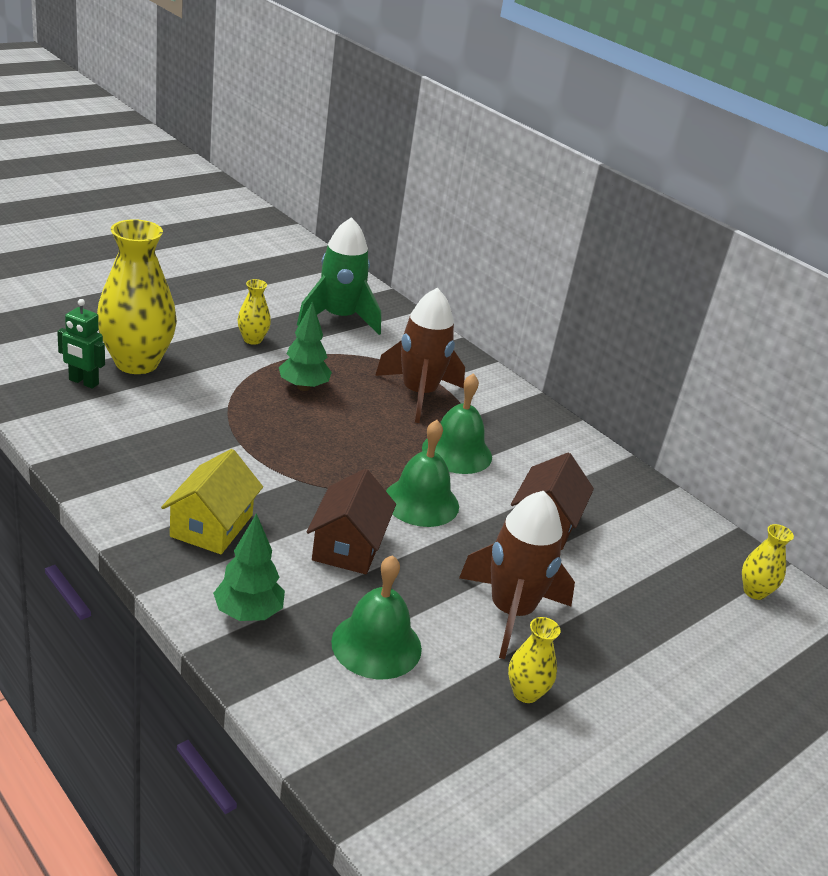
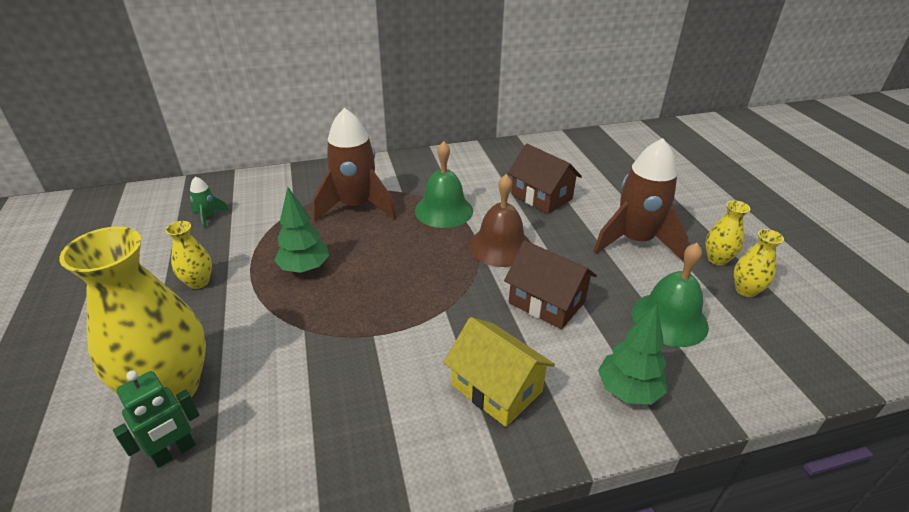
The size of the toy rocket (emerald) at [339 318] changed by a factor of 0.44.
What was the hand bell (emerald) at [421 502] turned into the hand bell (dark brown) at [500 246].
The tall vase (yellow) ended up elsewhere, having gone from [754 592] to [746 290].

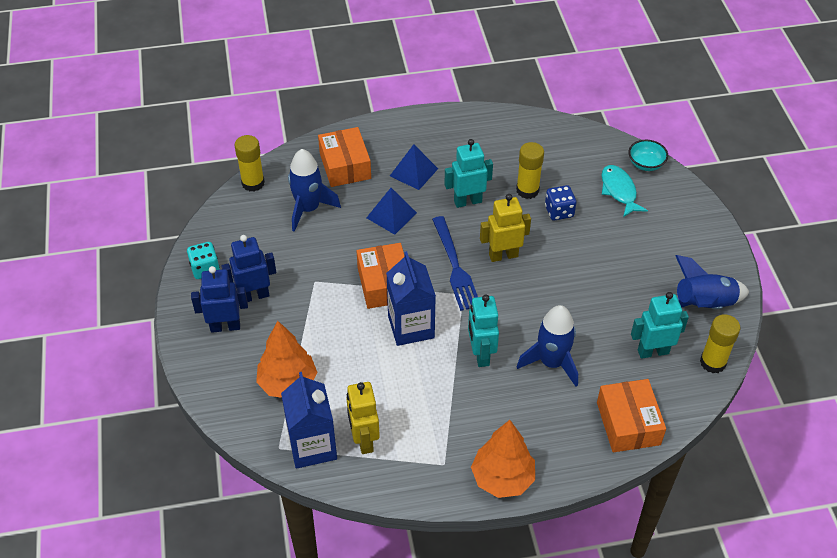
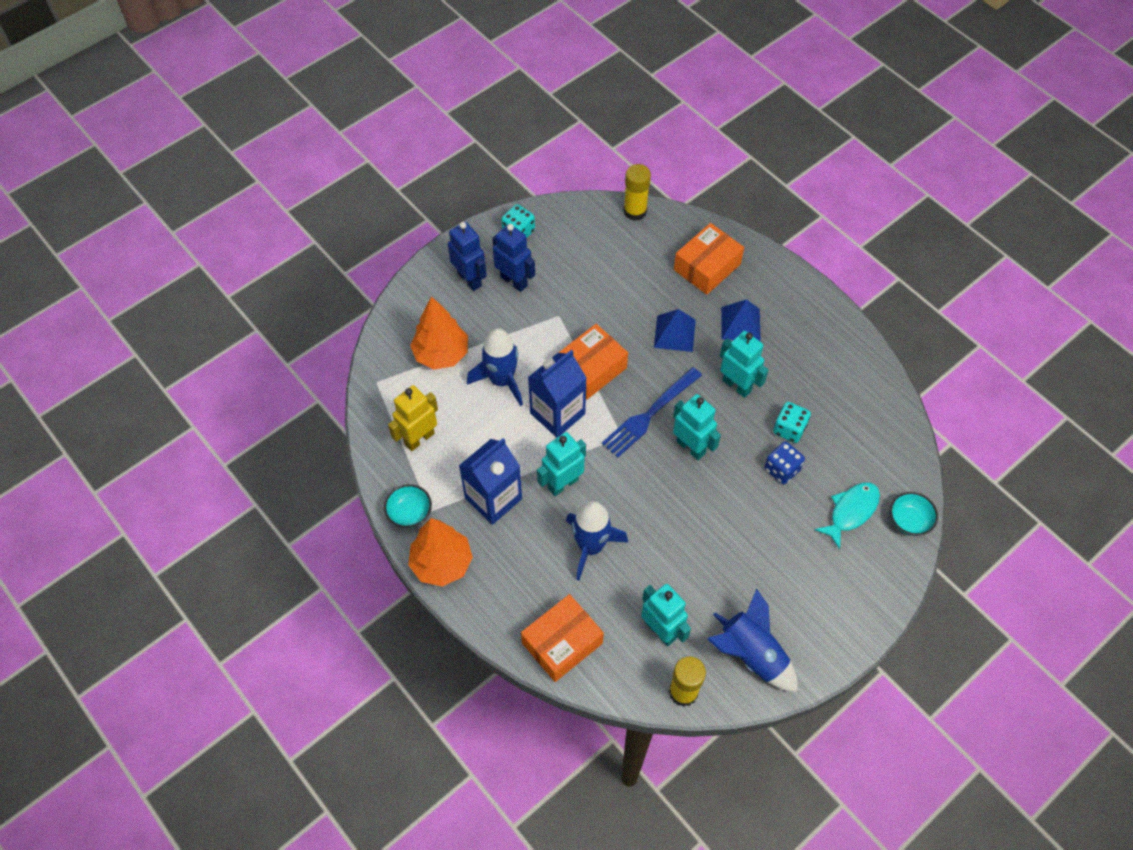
Where the stick of glue (yellow) stood at [527 190], the game die (turquoise) came to stand at [789 429].
The toy rocket (blue) ended up elsewhere, having gone from [308 209] to [501 380].
What was the toy robot (yellow) at [503 255] turned into the toy robot (turquoise) at [691 447].
The carton (blue) ended up elsewhere, having gone from [312 446] to [493 498].
The second view gained the bowl (turquoise) at [410 513].

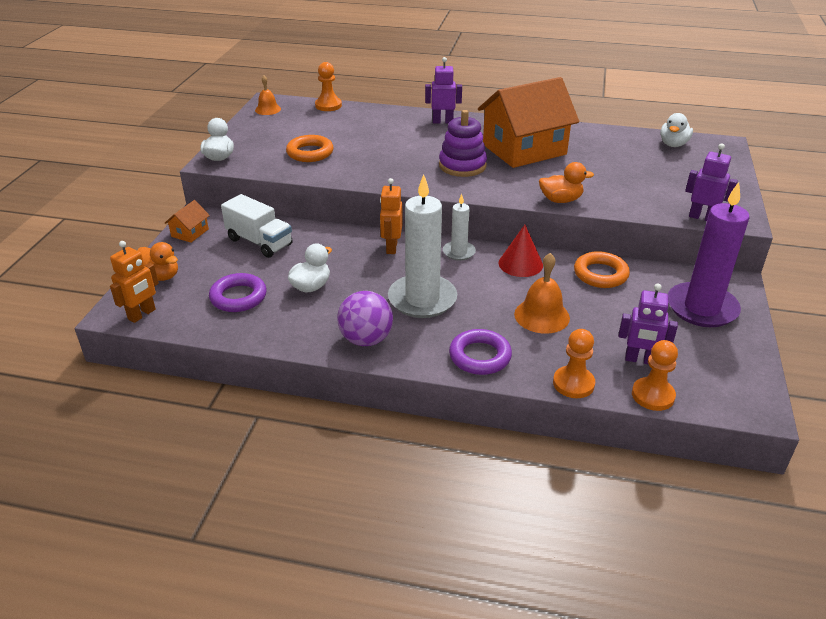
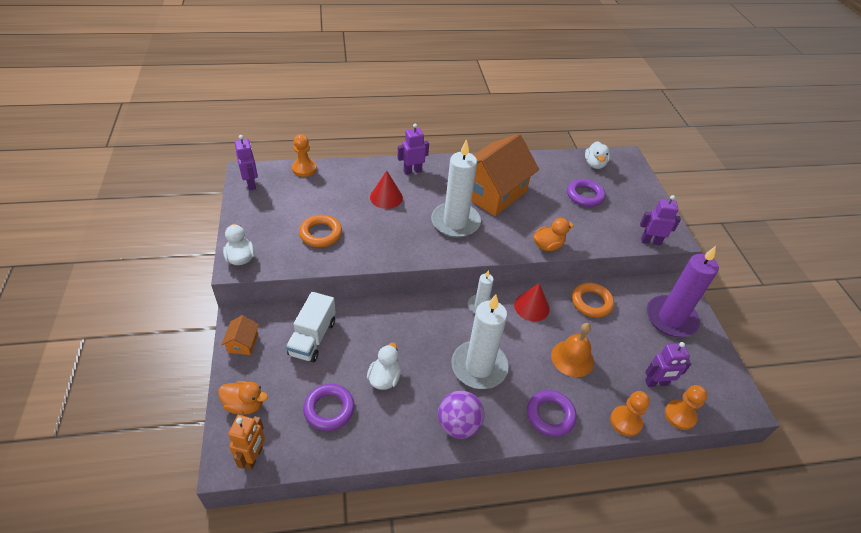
Where the hand bell (orange) stood at [268 109], the toy robot (violet) came to stand at [251 184].
Where the stacking rings (violet) stood at [462 166], the pillar candle (snow-white) came to stand at [455 222].
The second view lost the toy robot (orange) at [391 247].
The lorry (snow-white) at [259 242] ended up facing another way, 90 degrees clockwise from before.
The second view gained the cone (red) at [386 197].
The second view gained the hoop (violet) at [585 195].

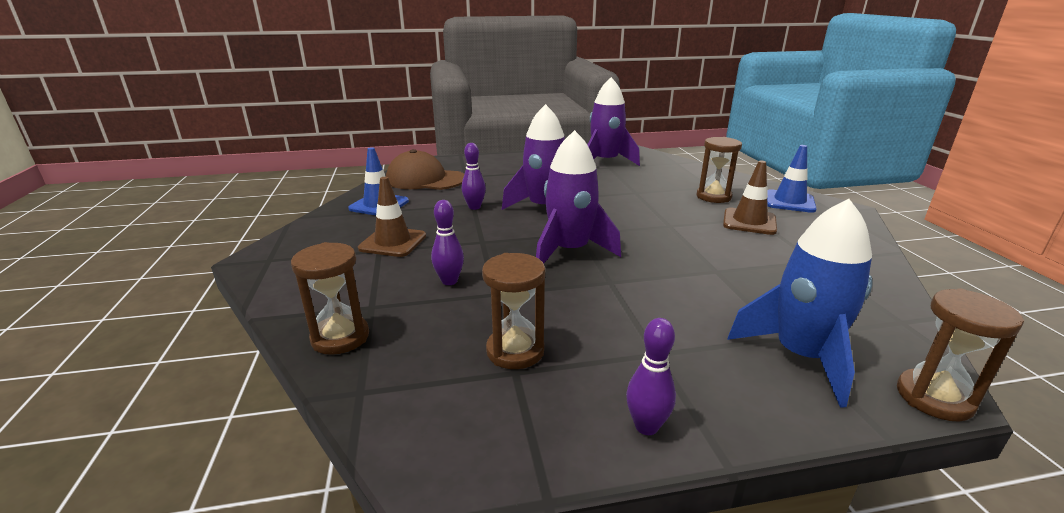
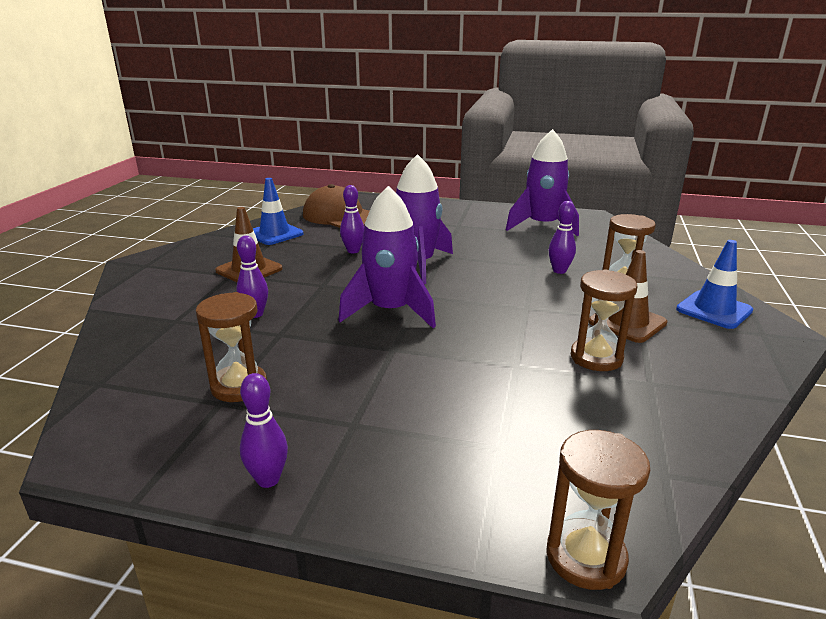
The second view lost the toy rocket (blue) at [800 356].
The sand timer (dark brown) ended up elsewhere, having gone from [340 337] to [596 358].
The second view gained the skittle (violet) at [559 271].

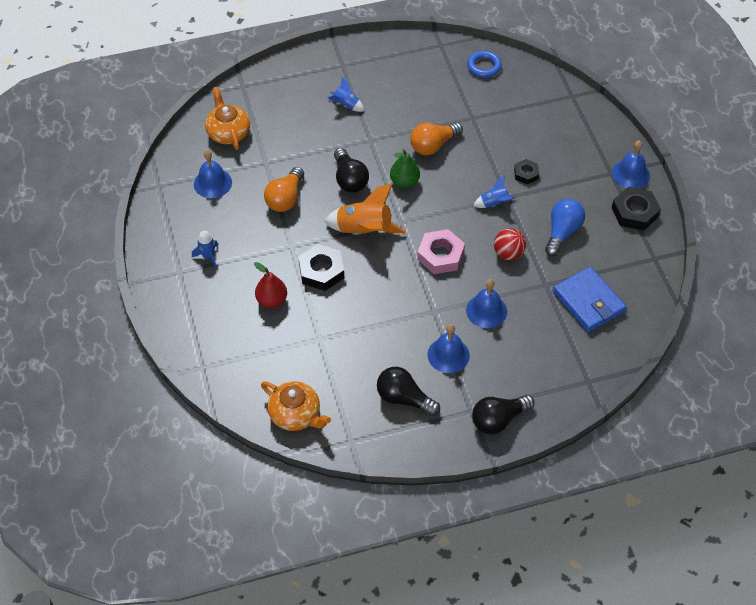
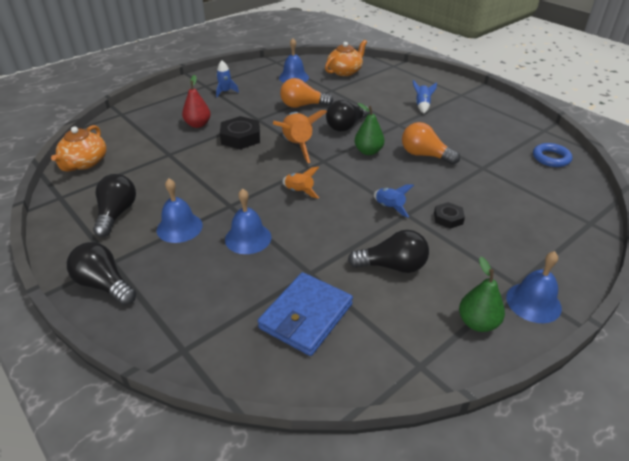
Where the hex nut (black) stood at [634 212], the toy pear (emerald) came to stand at [477 323].
What was the lightbulb (blue) at [562 232] turned into the lightbulb (black) at [392 266].
The second view lost the ball (red) at [508 253].
Where the hex nut (rosy) stood at [440 255], the toy rocket (orange) came to stand at [299 192].

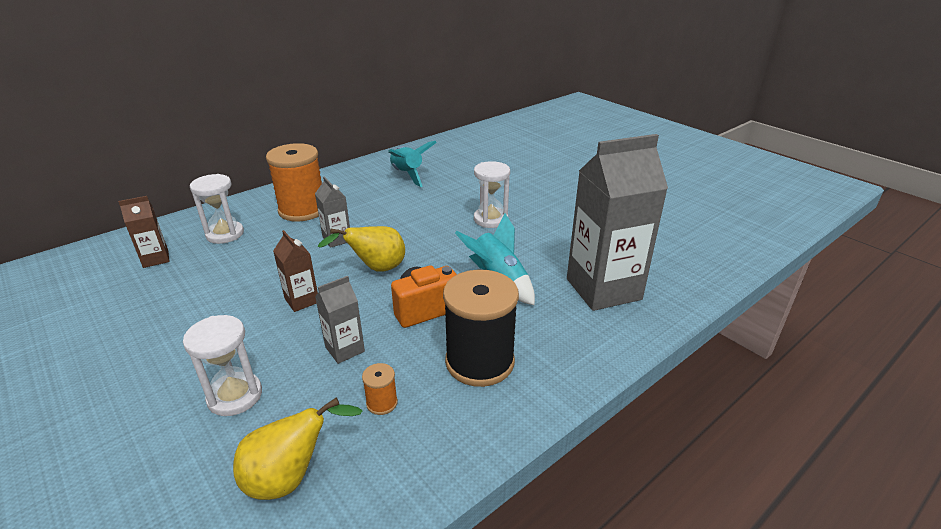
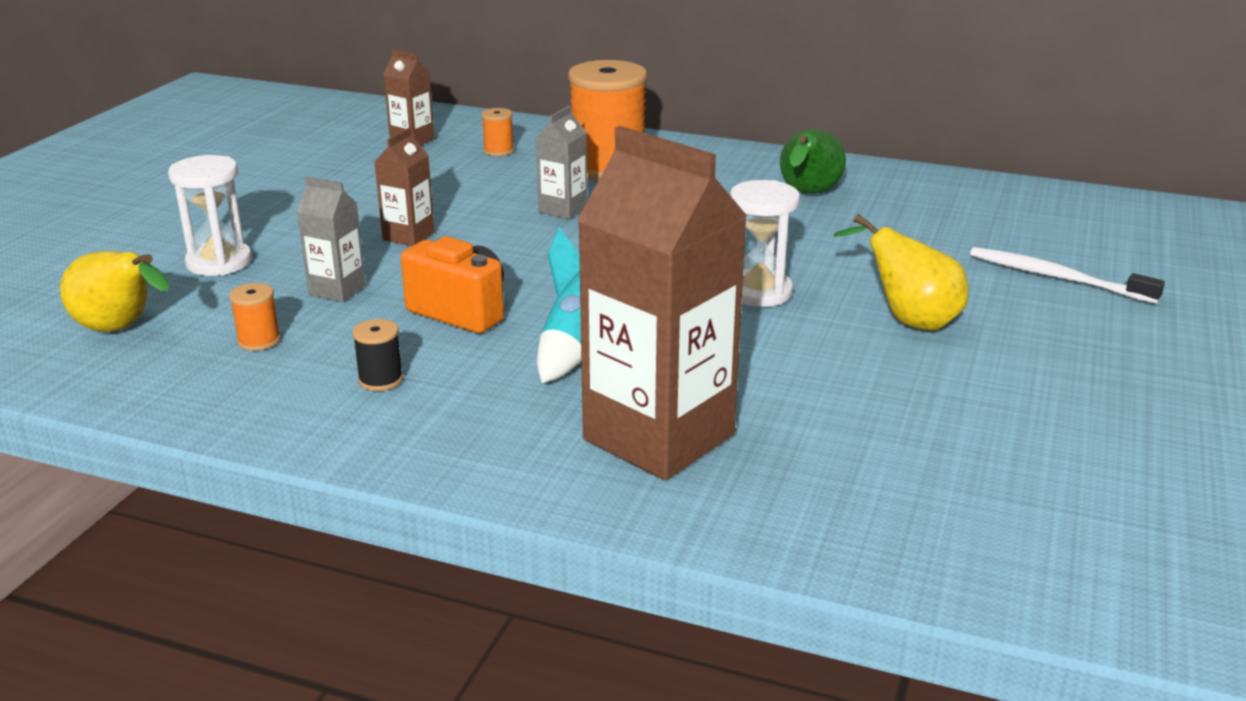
What was the carton (gray) at [603 289] turned into the carton (dark brown) at [658 437].
Where the toy rocket (turquoise) stood at [407 175], the toy pear (emerald) came to stand at [807 194].
Where the sand timer (snow-white) stood at [225 234], the reel of thread (orange) came to stand at [498 151].
The toy pear (yellow) ended up elsewhere, having gone from [376 269] to [908 320].
The size of the reel of thread (black) at [479 362] changed by a factor of 0.42.
The second view gained the toothbrush (snow-white) at [1056 277].

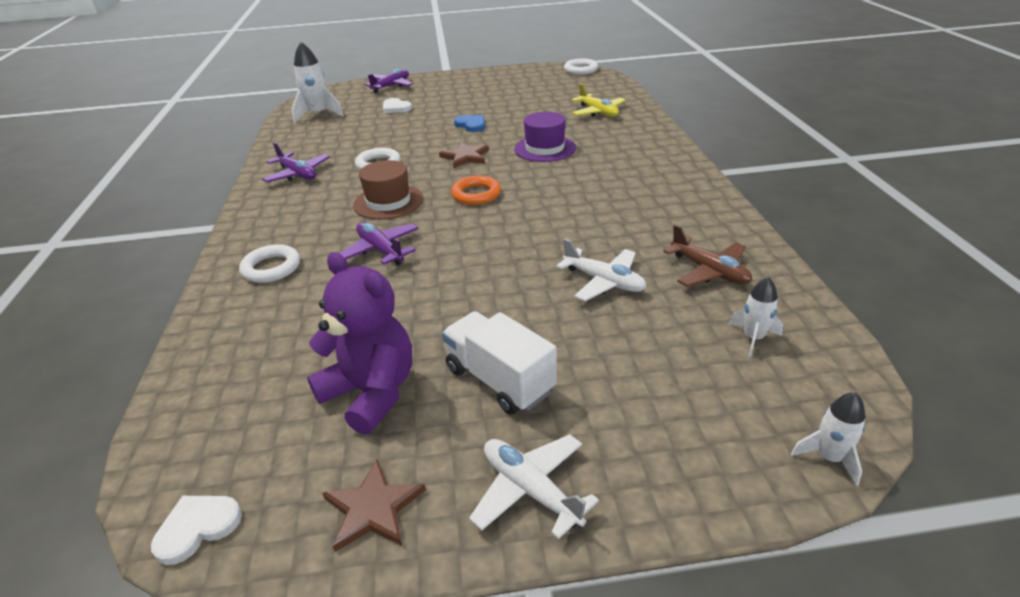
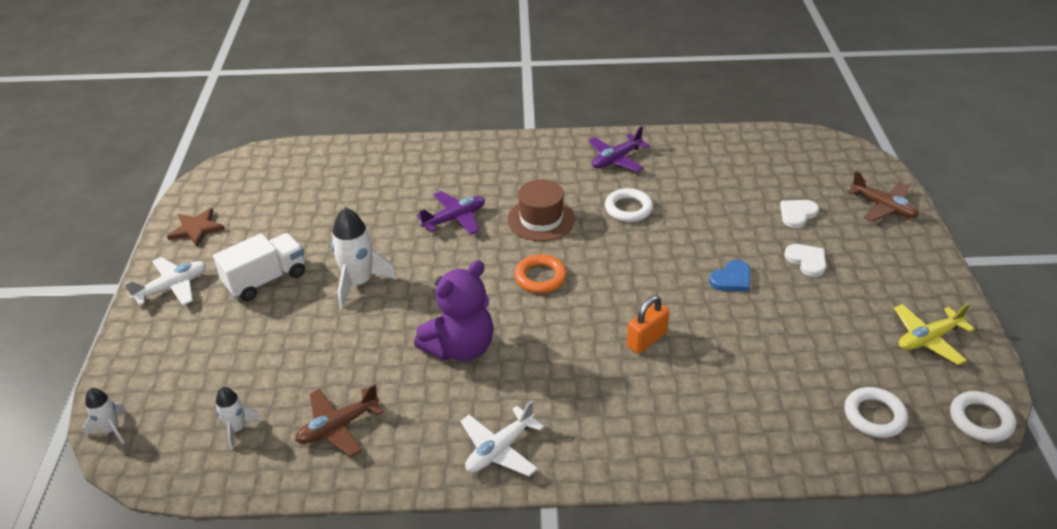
The toy rocket (snow-white) ended up elsewhere, having gone from [318 114] to [359 282].
What was the plane (violet) at [391 86] turned into the plane (dark brown) at [883 207].
The plane (yellow) ended up elsewhere, having gone from [598 112] to [928 339].
Where the hat (violet) stood at [545 148], the padlock (orange) came to stand at [646 340].
The second view lost the five-pointed star (dark brown) at [465 157].
The plane (snow-white) ended up elsewhere, having gone from [604 281] to [499 449].
The hoop (snow-white) ended up elsewhere, having gone from [271 268] to [874 416].
The stuffed bear (violet) ended up elsewhere, having gone from [371 393] to [460 348].
The heart shape (snow-white) ended up elsewhere, having gone from [197 528] to [807 261].

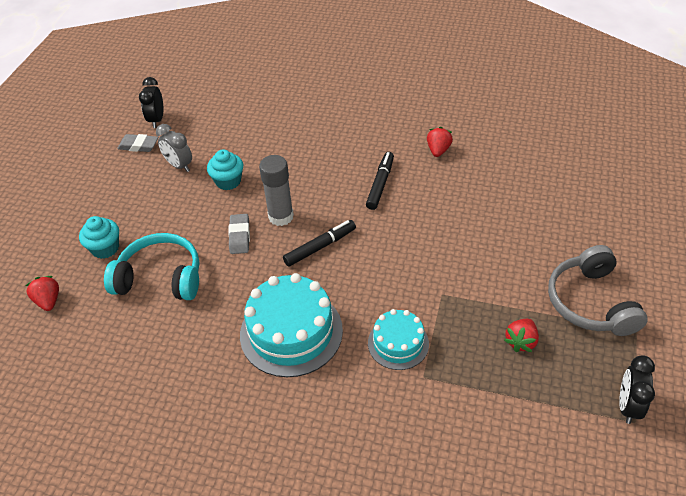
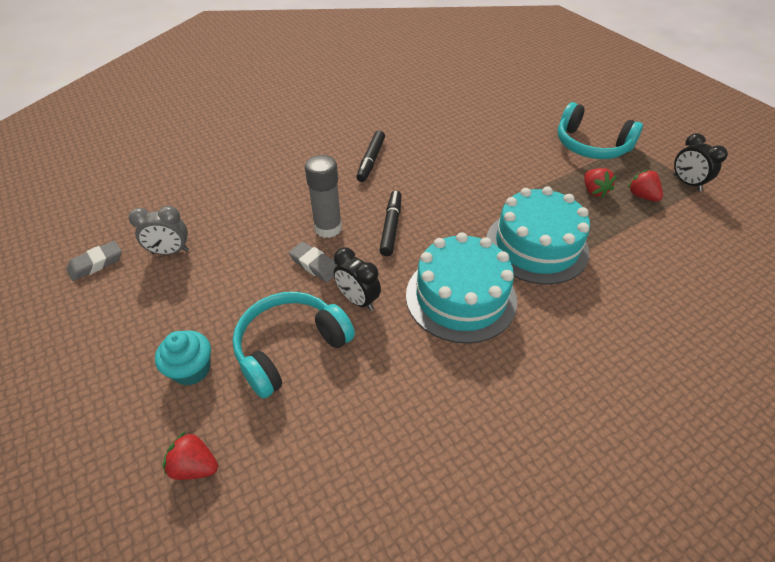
The alarm clock (black) ended up elsewhere, having gone from [157 120] to [358 300].
The toy strawberry (red) ended up elsewhere, having gone from [438 150] to [642 196].
The second view lost the cupcake (turquoise) at [228 181].
The felt pen (black) at [380 184] ended up facing another way, 135 degrees counterclockwise from before.
What was the headset (gray) at [590 302] turned into the headset (turquoise) at [590 146].
The size of the cake (turquoise) at [398 343] changed by a factor of 1.72.

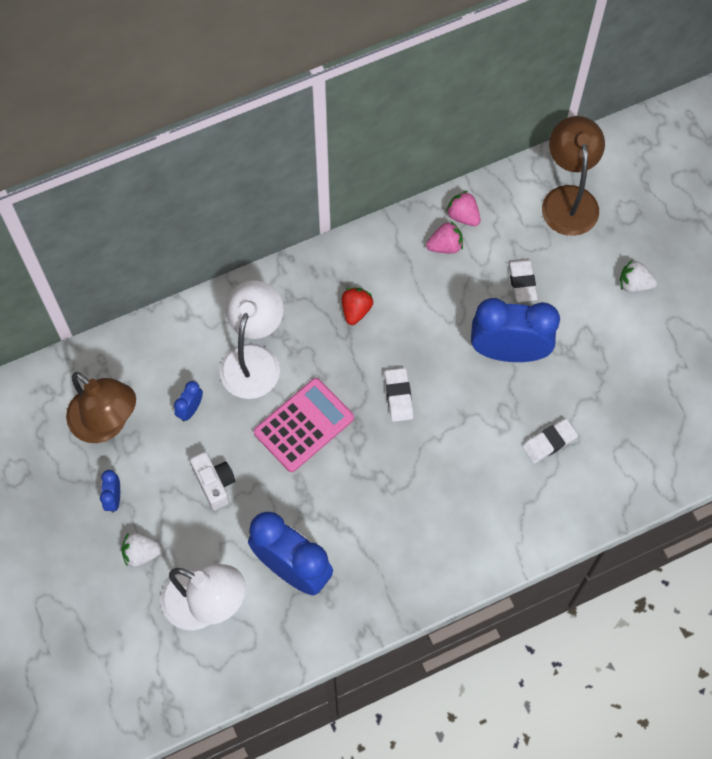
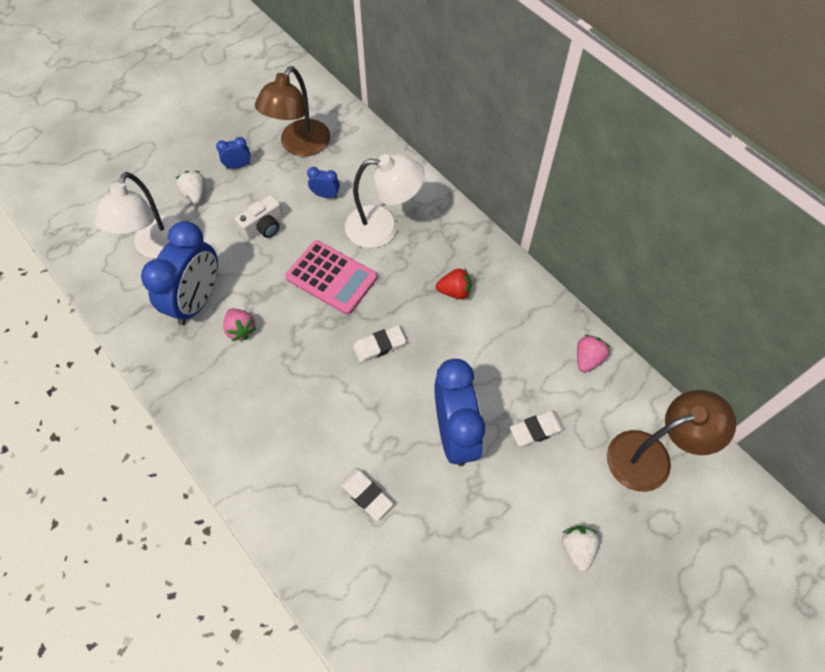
The toy strawberry (rosy) ended up elsewhere, having gone from [445 246] to [240 329].

